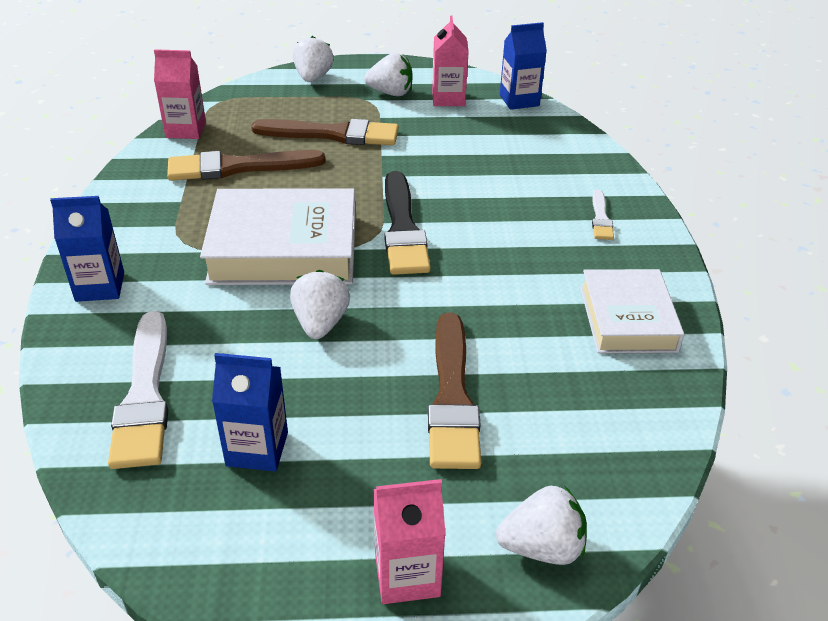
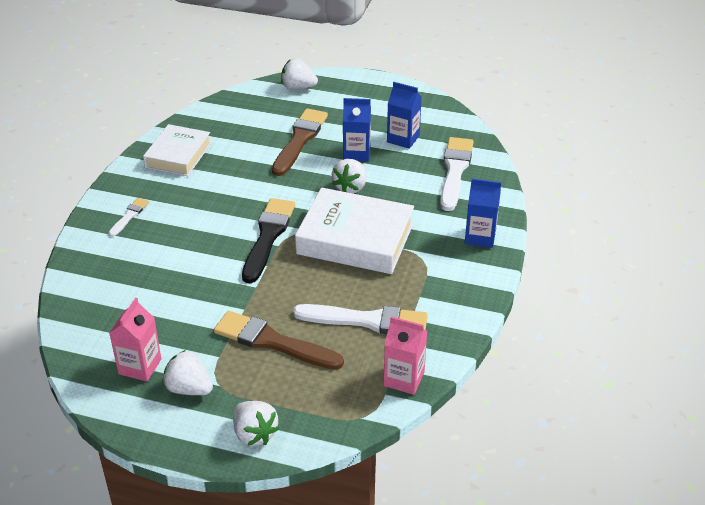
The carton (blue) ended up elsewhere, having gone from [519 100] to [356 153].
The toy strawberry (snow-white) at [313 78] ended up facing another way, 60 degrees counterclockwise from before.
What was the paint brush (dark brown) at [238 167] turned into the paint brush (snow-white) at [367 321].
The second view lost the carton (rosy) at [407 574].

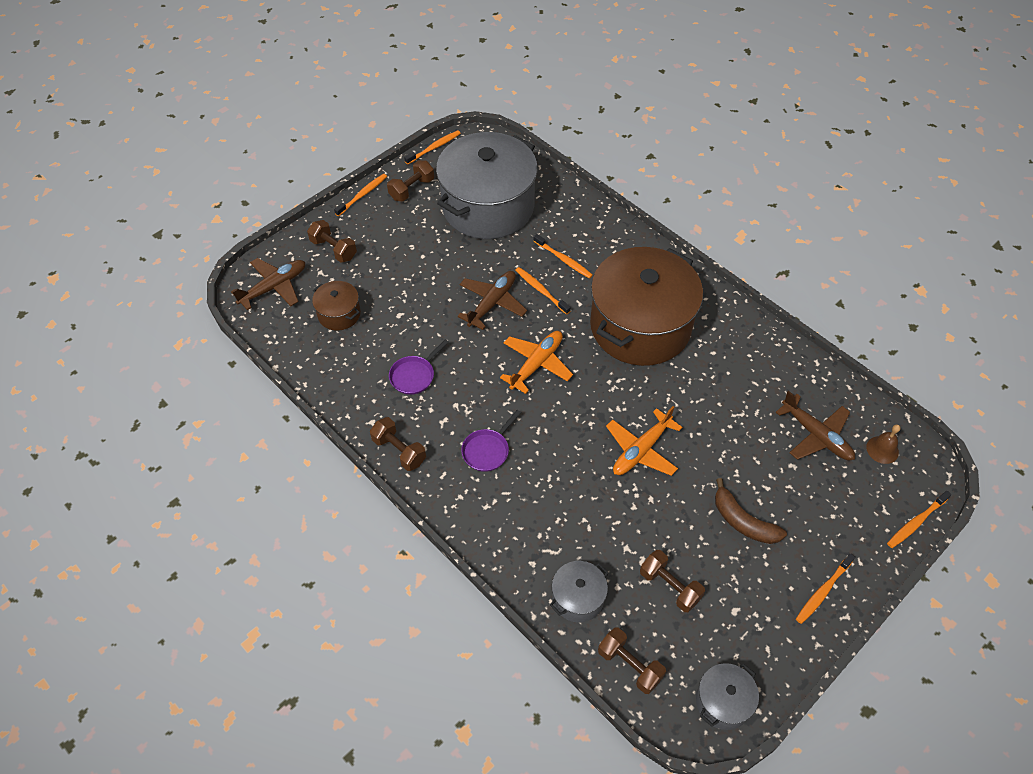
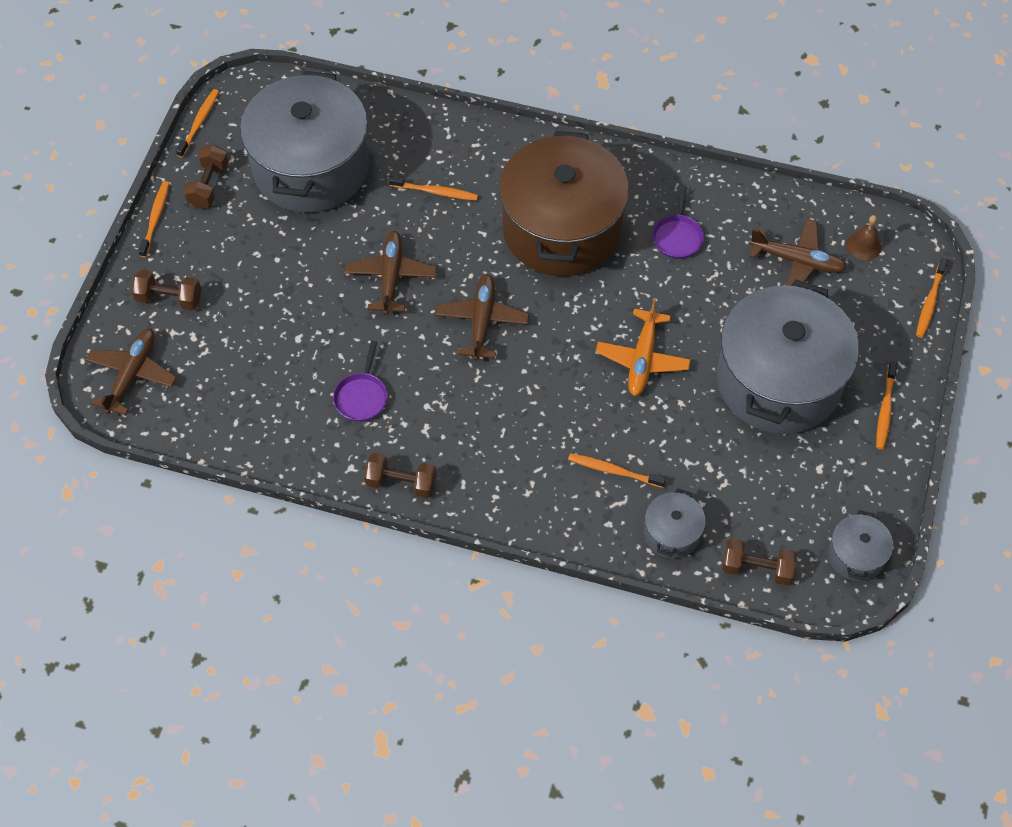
The toothbrush (orange) ended up elsewhere, having gone from [540 290] to [613 470].
The second view lost the stockpot (dark brown) at [339 314].
What was the plane (orange) at [536 364] turned into the plane (dark brown) at [482 321].
The frying pan (violet) ended up elsewhere, having gone from [487 450] to [677 236].
Where the banana (dark brown) stood at [743 521], the stockpot (gray) came to stand at [778 381].
The second view lost the dumbbell (dark brown) at [669 586].

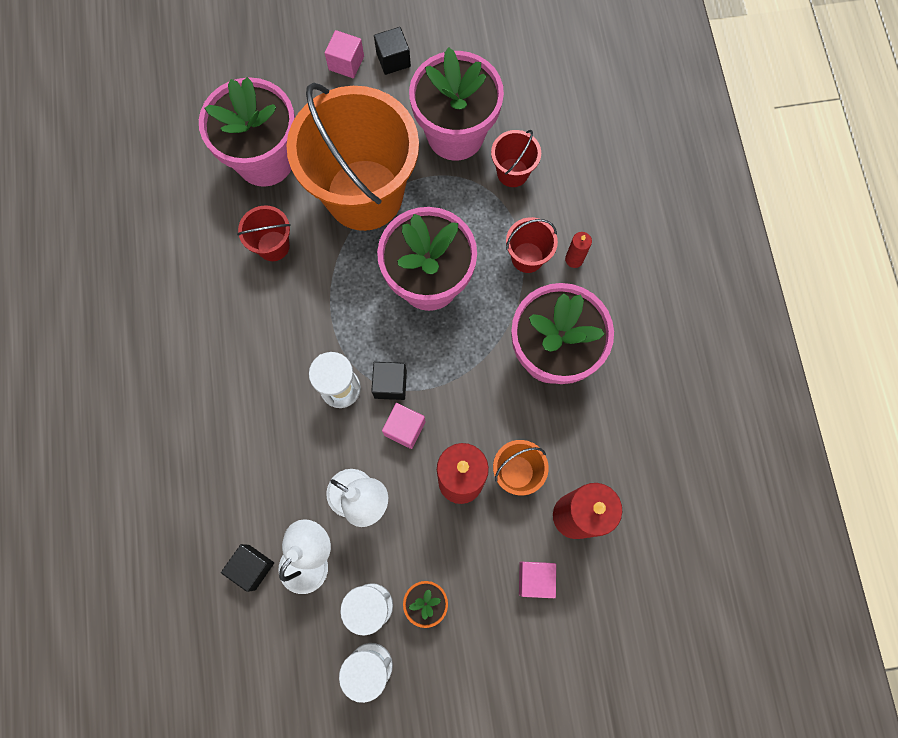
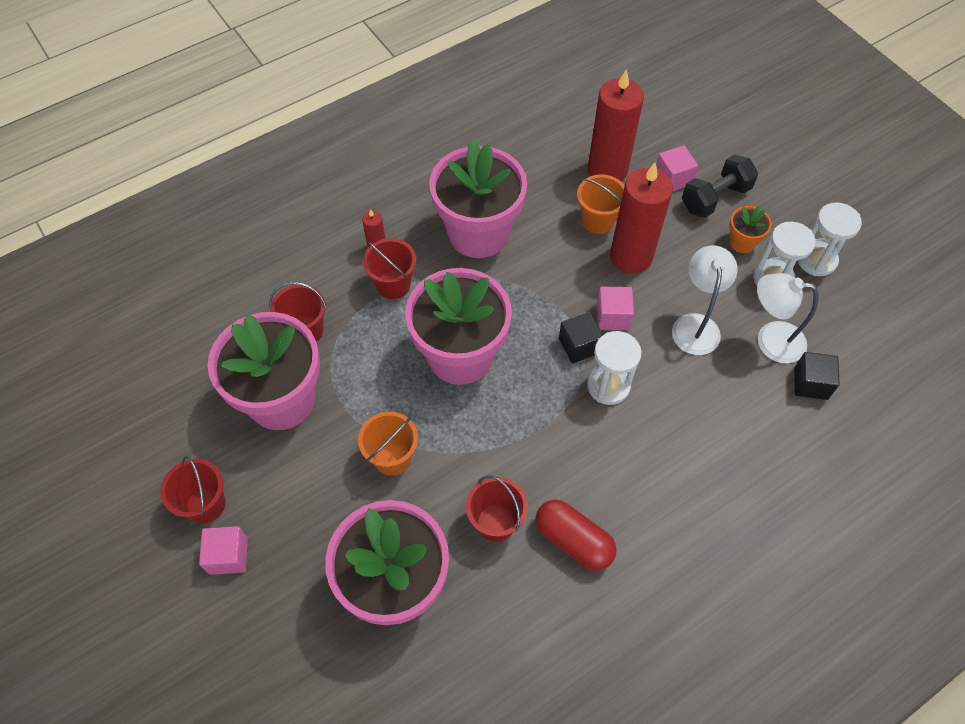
Where the solid cube (black) stood at [393 59], the pail (red) came to stand at [206 504].
The size of the pail (orange) at [364 195] changed by a factor of 0.41.
The second view gained the dumbbell (black) at [715 198].
The second view gained the pill (red) at [573 540].

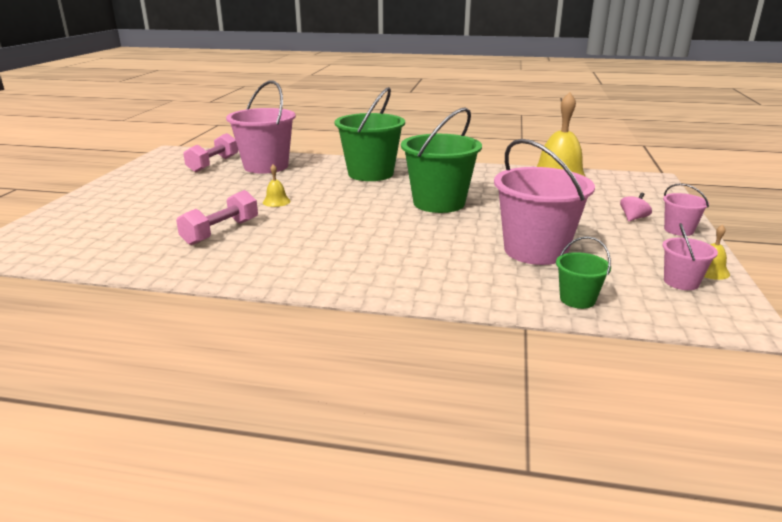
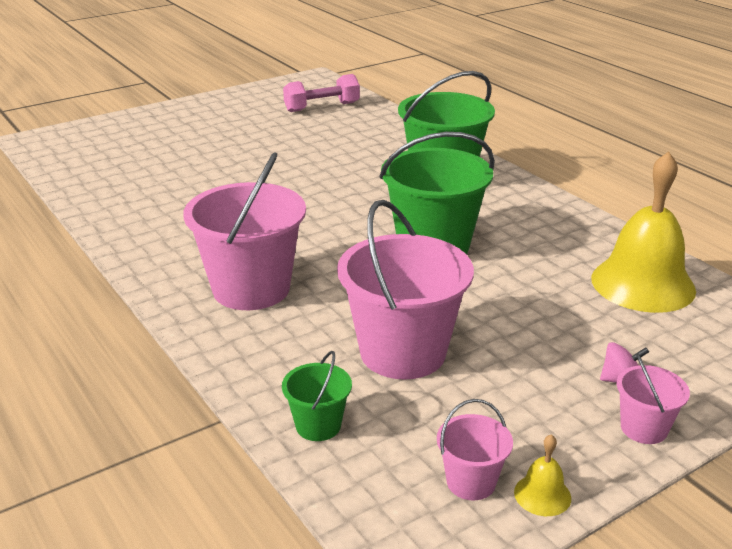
The pail (rosy) ended up elsewhere, having gone from [266 166] to [251 289].
The second view lost the hand bell (yellow) at [276 201].
The second view lost the dumbbell (rosy) at [221 232].

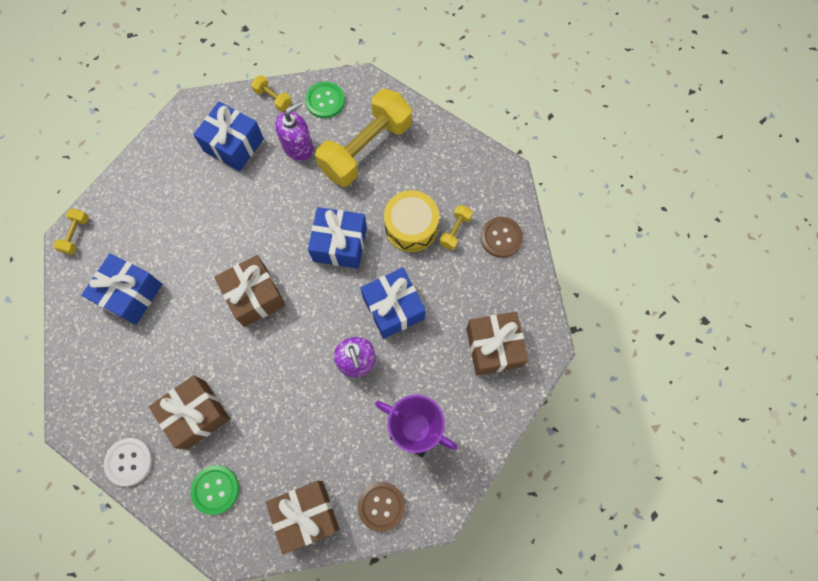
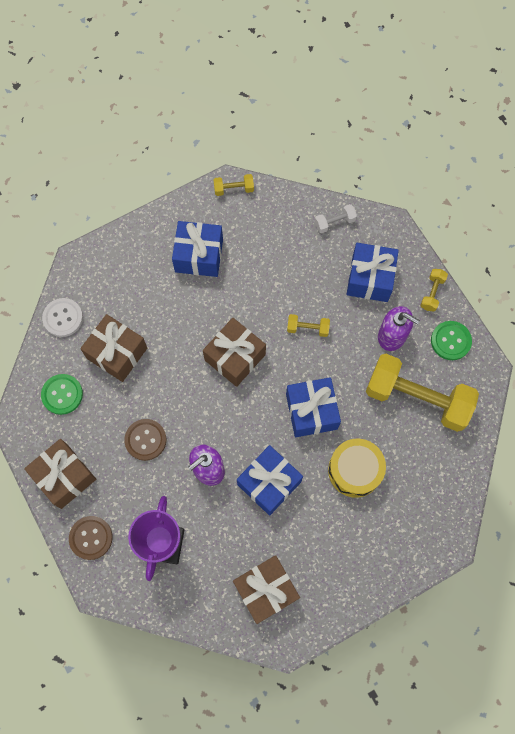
The dumbbell (yellow) ended up elsewhere, having gone from [455 231] to [307 328].
The button (dark brown) ended up elsewhere, having gone from [501 238] to [145 440].
The second view gained the dumbbell (snow-white) at [334 222].

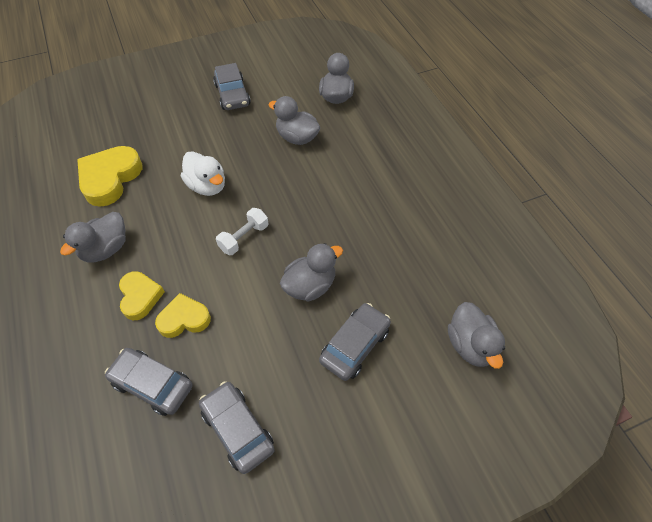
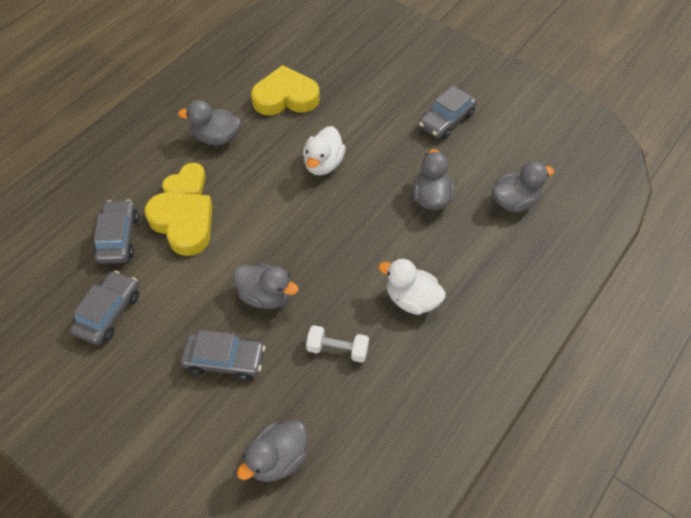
The dumbbell (snow-white) ended up elsewhere, having gone from [244 238] to [337 349].
The size of the heart shape (yellow) at [184 319] changed by a factor of 1.60.
The second view gained the rubber duck (snow-white) at [411 299].

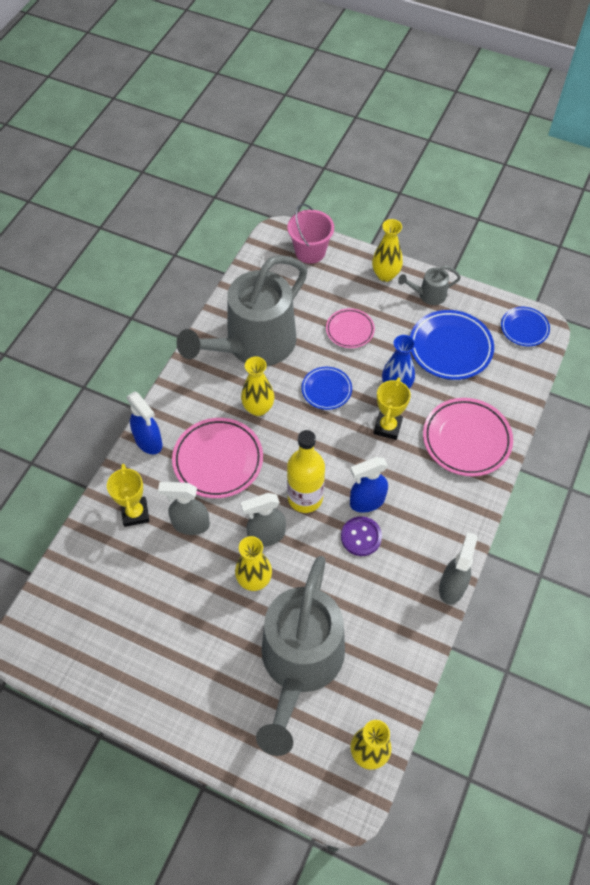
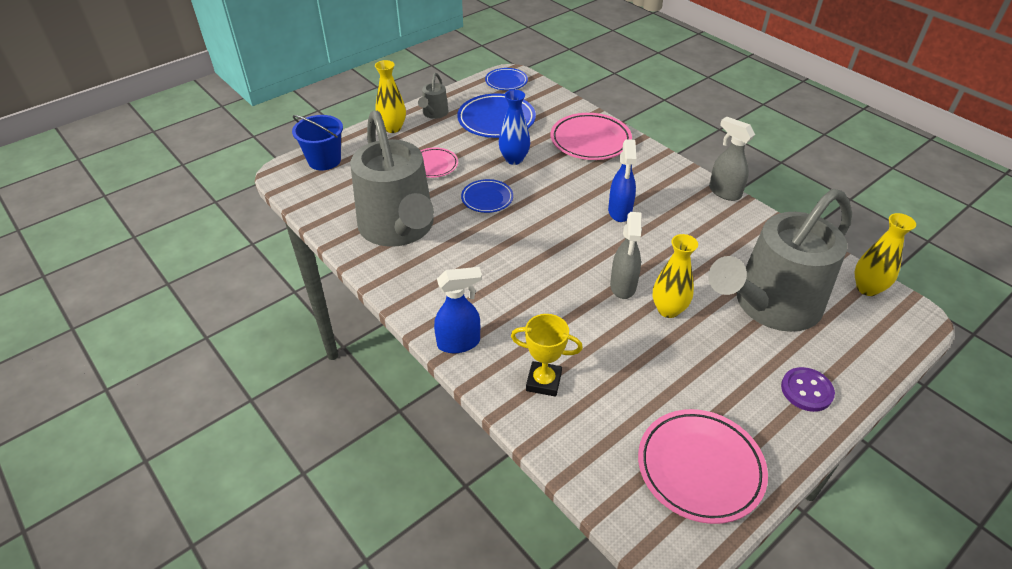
What was the pail (rosy) at [310 251] turned into the pail (blue) at [324 160].
The second view lost the tall vase (yellow) at [258 408].
The second view lost the prize cup (yellow) at [387 427].
The flat dish (rosy) ended up elsewhere, having gone from [218 460] to [700 468].
The second view lost the bottle (yellow) at [305 498].
The second view lost the sprayer (gray) at [190 524].
The button (violet) ended up elsewhere, having gone from [361 537] to [806 390].
The watering pot (gray) at [299 664] ended up facing another way, 105 degrees clockwise from before.

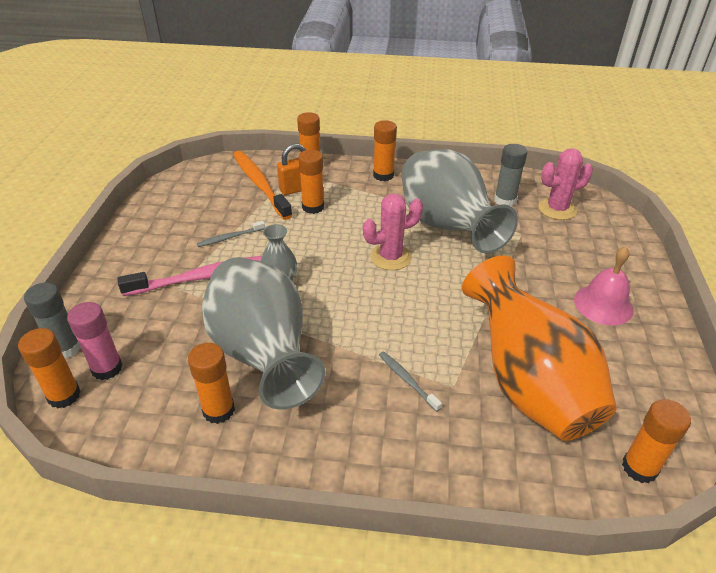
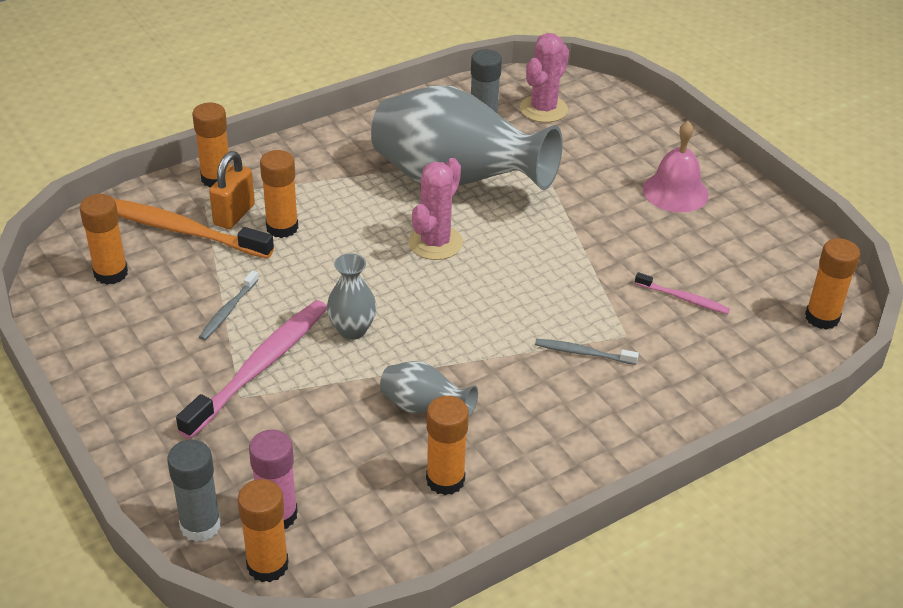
The stick of glue (orange) ended up elsewhere, having gone from [383 175] to [111 273].
Where the tall vase (orange) stood at [528 384], the toothbrush (rosy) came to stand at [683 298].
The size of the tall vase (gray) at [263 355] changed by a factor of 0.43.

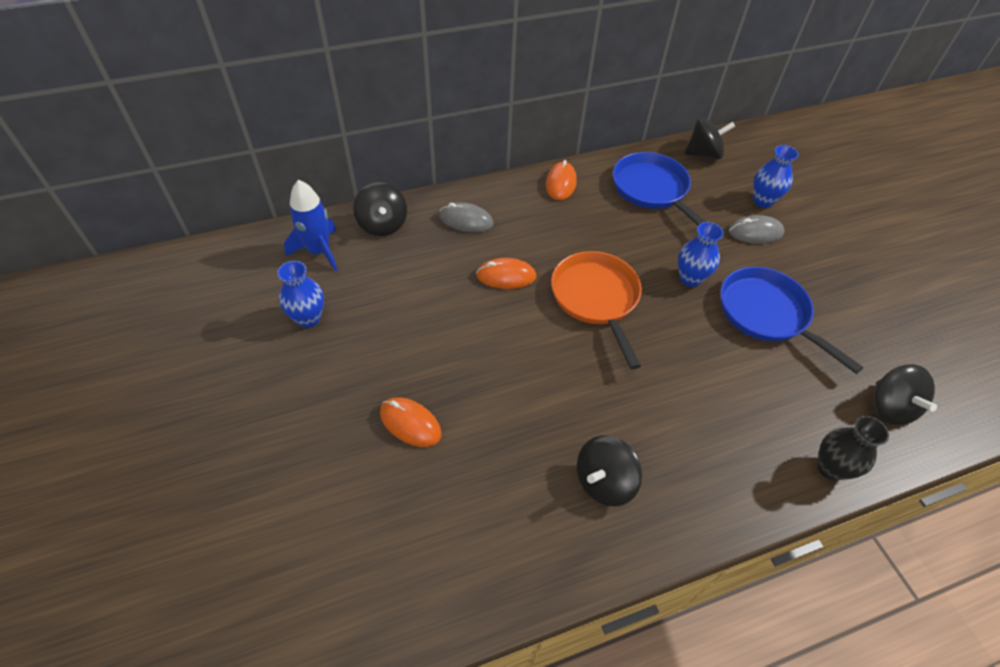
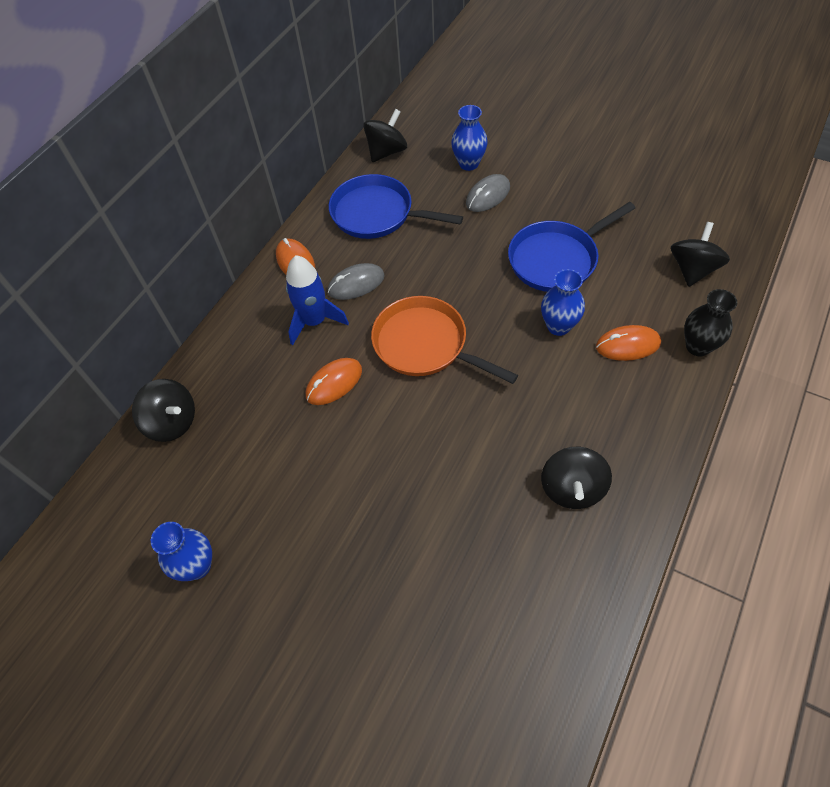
The toy rocket (blue) ended up elsewhere, having gone from [319 251] to [314 321].
The computer mouse (gray) ended up elsewhere, having gone from [466 220] to [356 284].
The tall vase (blue) ended up elsewhere, having gone from [690 278] to [558 326].
The frying pan (blue) at [767 314] ended up facing another way, 45 degrees counterclockwise from before.
The spinning top (black) at [890 407] ended up facing another way, 105 degrees counterclockwise from before.
The computer mouse (orange) ended up elsewhere, having gone from [410 423] to [627 345].

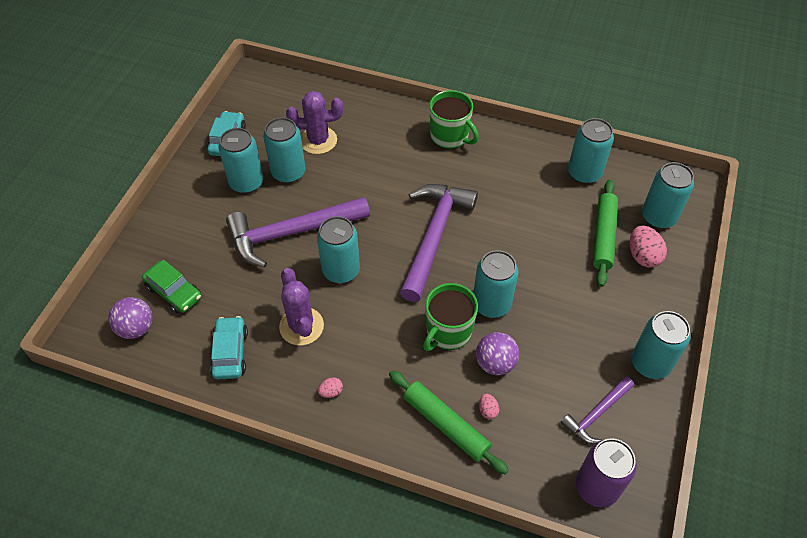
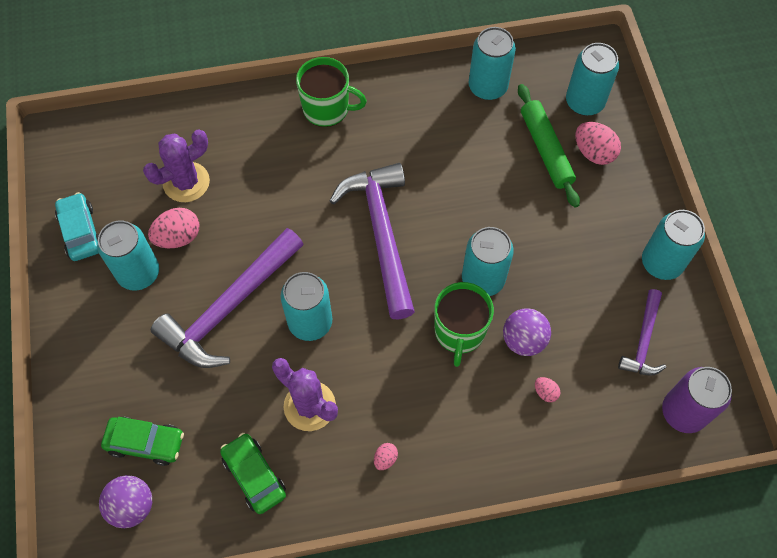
Where the can (turquoise) stood at [288 172], the egg shape (rosy) came to stand at [178 237].
What was the automobile (turquoise) at [230 353] turned into the automobile (emerald) at [254 476].
The second view lost the rolling pin (emerald) at [445 425].

